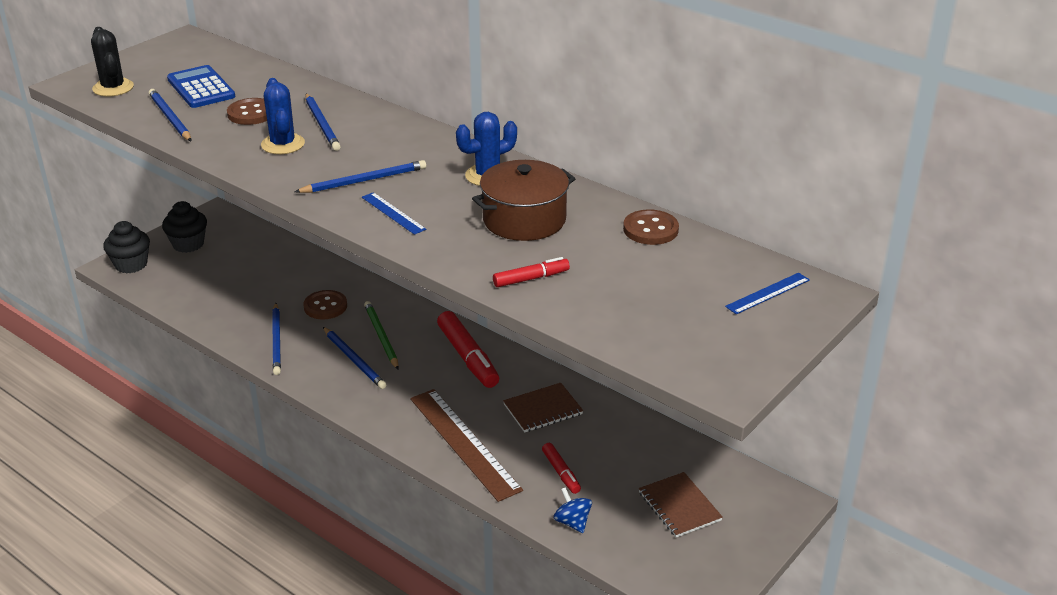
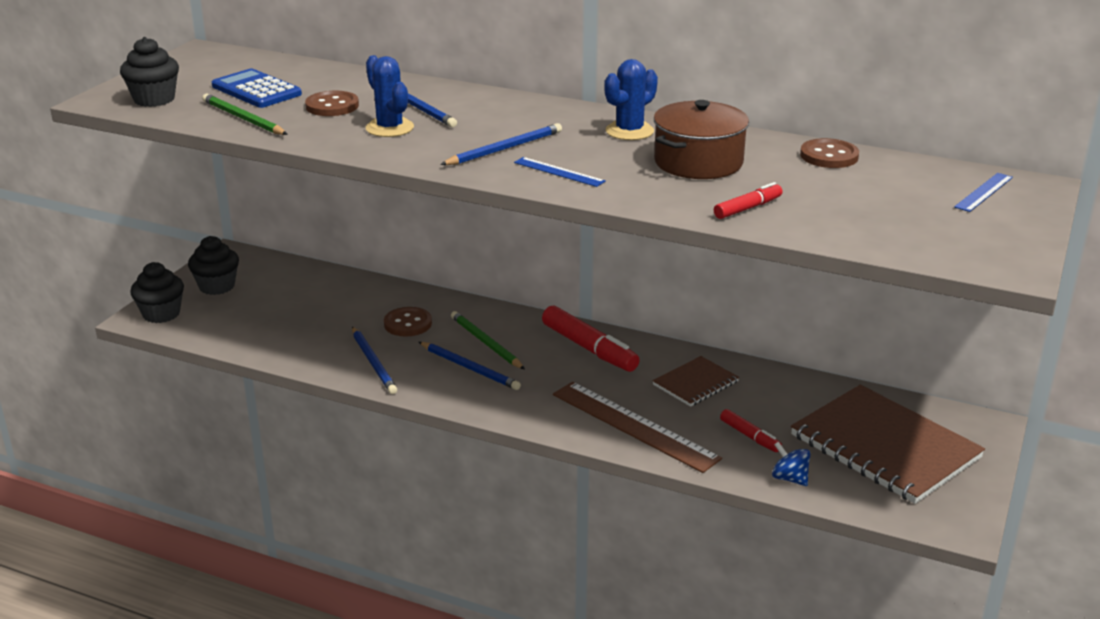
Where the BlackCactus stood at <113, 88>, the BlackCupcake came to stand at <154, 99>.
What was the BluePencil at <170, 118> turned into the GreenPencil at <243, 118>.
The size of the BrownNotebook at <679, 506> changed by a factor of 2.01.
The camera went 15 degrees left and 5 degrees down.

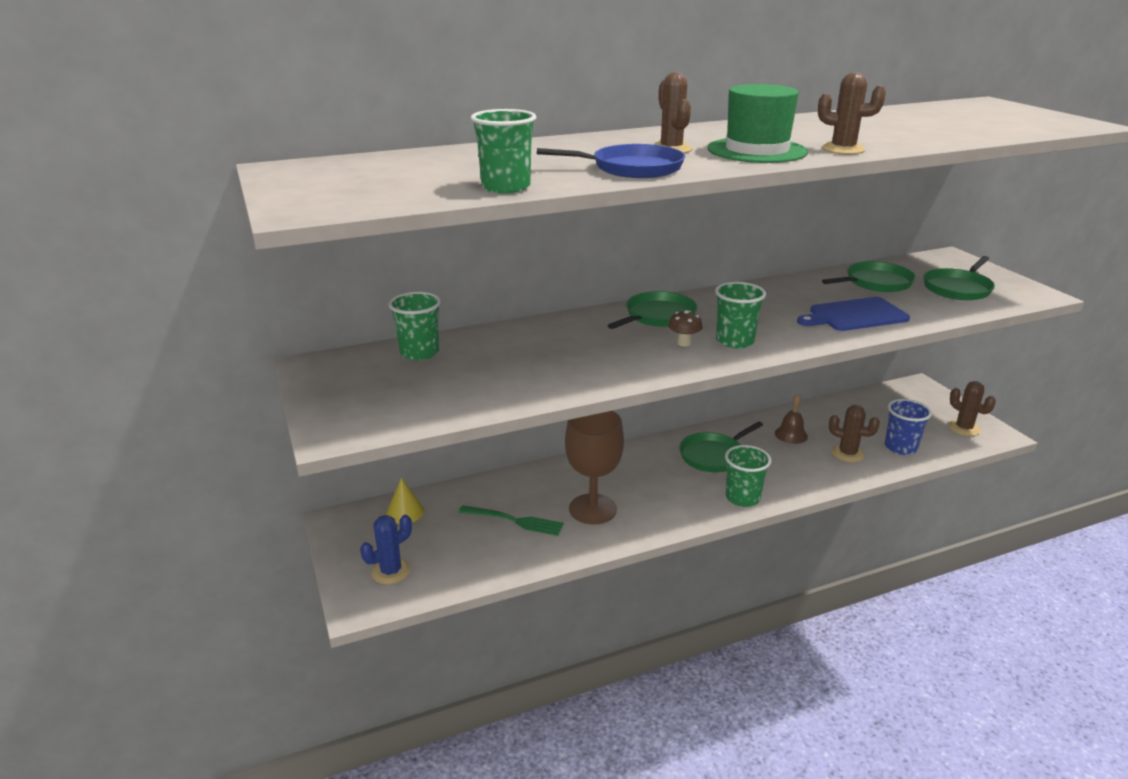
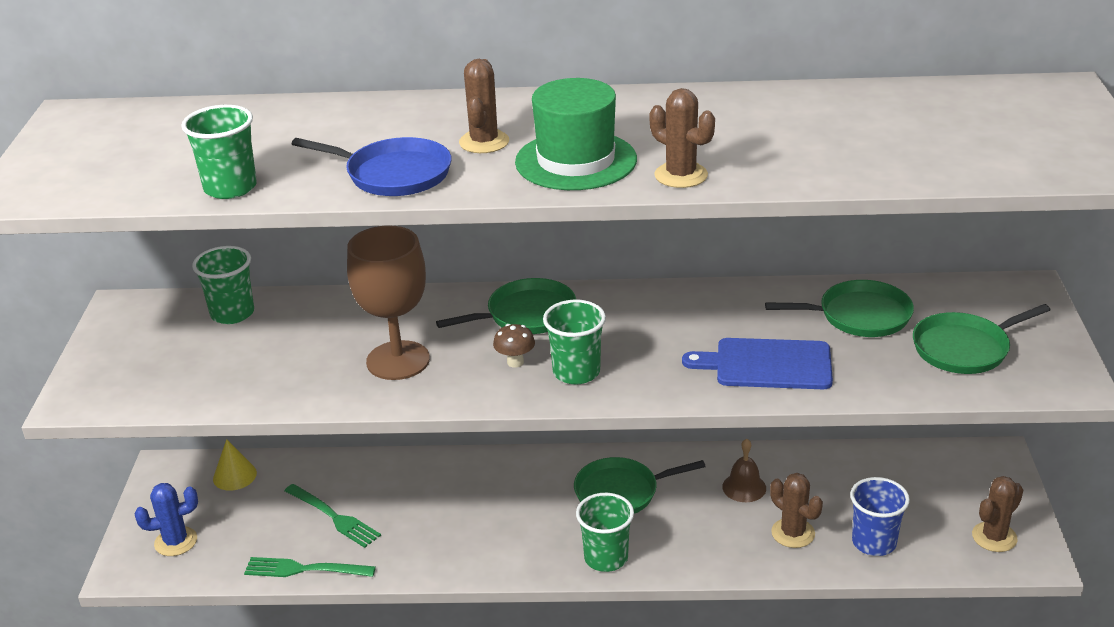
The BrownGoblet ended up elsewhere, having gone from <592, 509> to <398, 360>.
The BrownCactus at <964, 428> ended up facing another way, 60 degrees clockwise from before.
The second view gained the GreenFork at <305, 569>.
The camera went 25 degrees right and 5 degrees up.

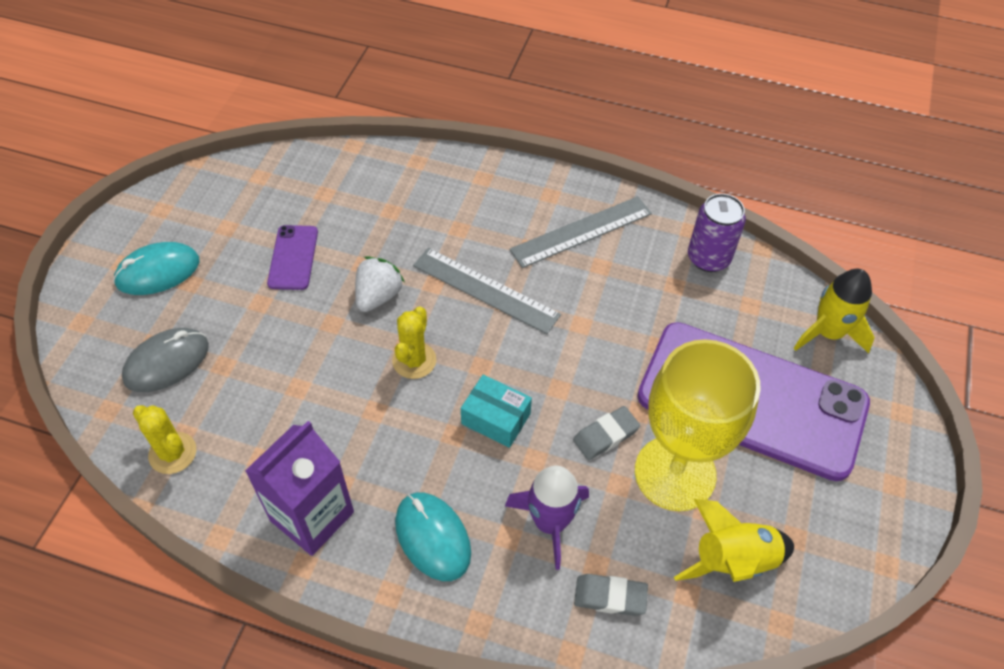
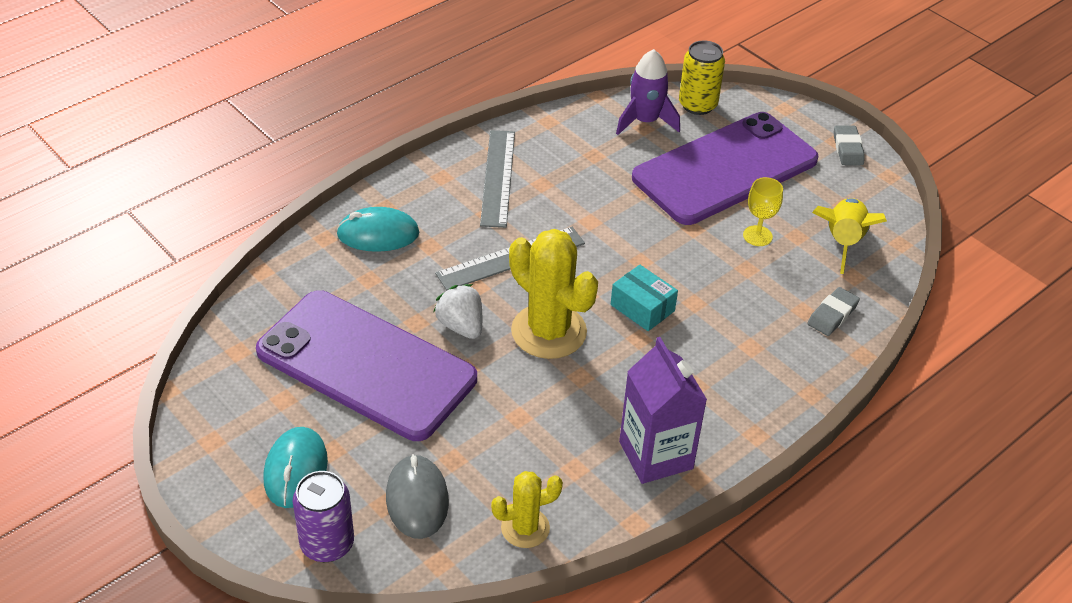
The size of the PurplePhone at <293, 257> changed by a factor of 2.46.
The size of the YellowCactus at <414, 360> changed by a factor of 1.76.
The TurquoiseMouse ended up elsewhere, having gone from <433, 537> to <378, 234>.
The TurquoiseBox at <496, 419> ended up facing another way, 75 degrees clockwise from before.
The PurpleRocket ended up elsewhere, having gone from <550, 522> to <645, 121>.
The GreyEraser ended up elsewhere, having gone from <606, 435> to <847, 149>.
The size of the YellowGoblet at <675, 473> changed by a factor of 0.43.
The PurpleCan ended up elsewhere, having gone from <708, 258> to <327, 544>.
Where the YellowRocket stood at <828, 333>, the YellowCan came to stand at <697, 105>.
The camera went 60 degrees left and 10 degrees down.

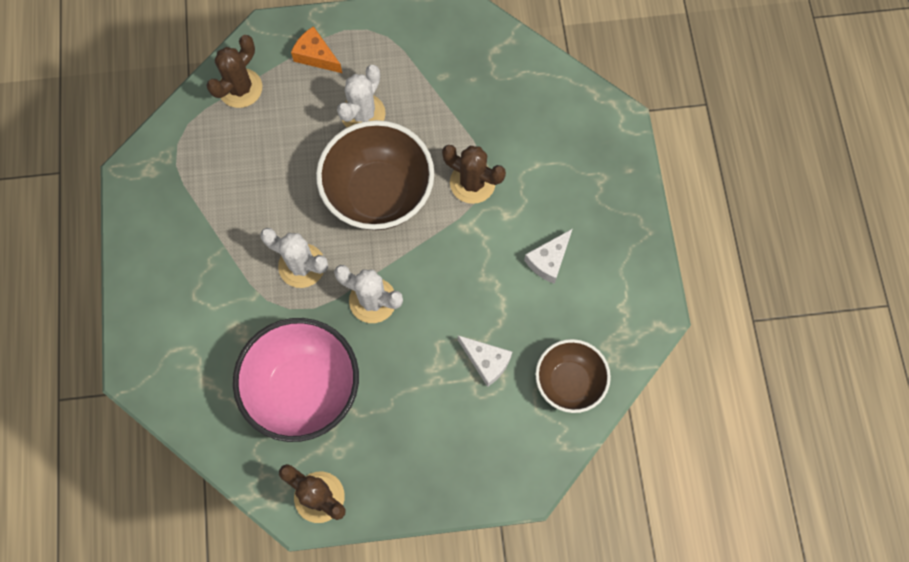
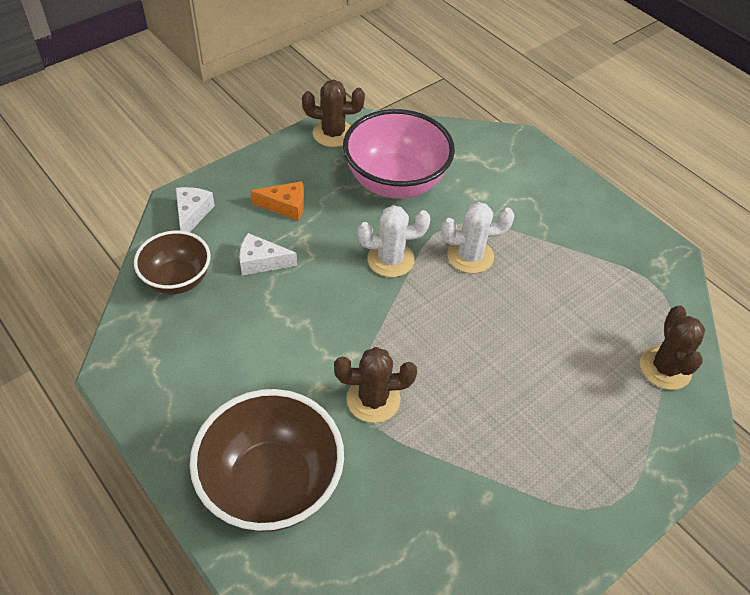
The OrangeCheese ended up elsewhere, having gone from <316, 56> to <285, 206>.
The BrownBowl ended up elsewhere, having gone from <379, 194> to <272, 484>.
The second view lost the WhiteCactus at <363, 114>.
The WhiteCheese ended up elsewhere, having gone from <548, 260> to <192, 214>.
The camera went 145 degrees right and 20 degrees down.

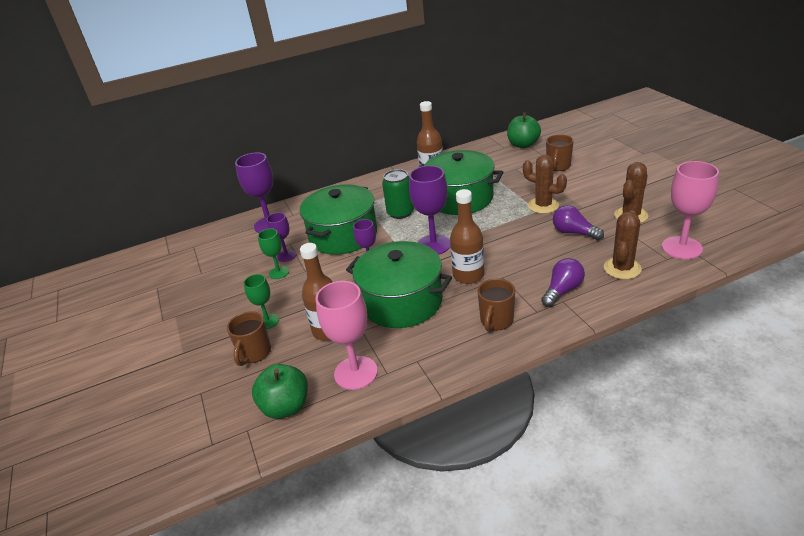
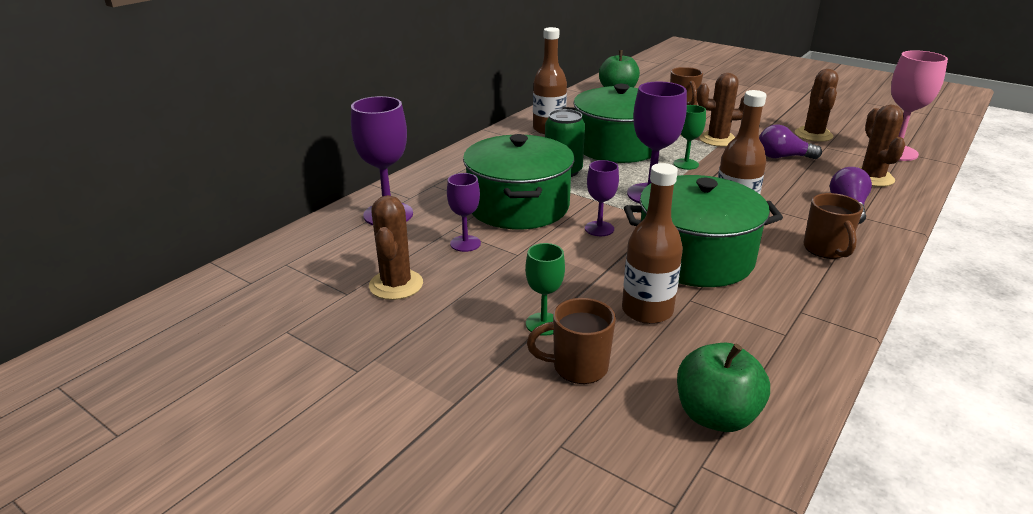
The BrownMug at <254, 353> ended up facing another way, 105 degrees clockwise from before.
The GreenGoblet ended up elsewhere, having gone from <279, 273> to <686, 164>.
The second view lost the PinkGoblet at <356, 373>.
The second view gained the BrownCactus at <396, 285>.
The camera went 35 degrees left and 5 degrees down.

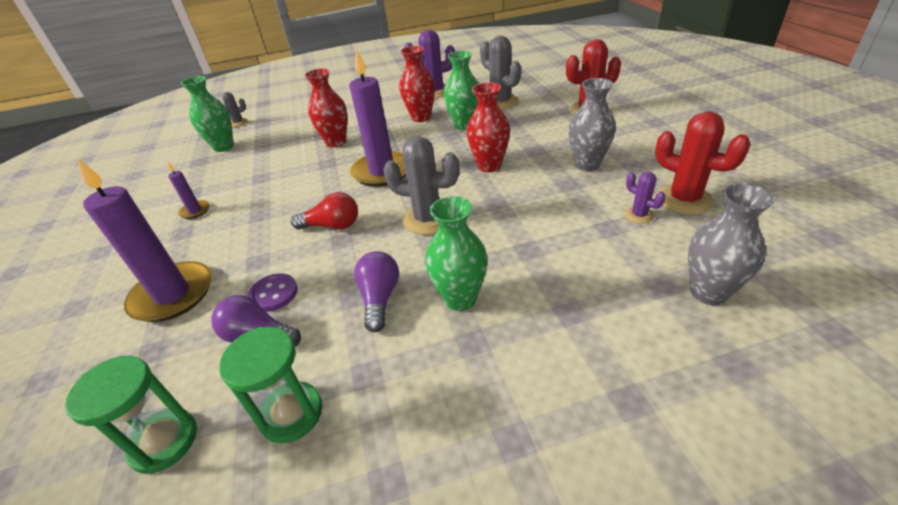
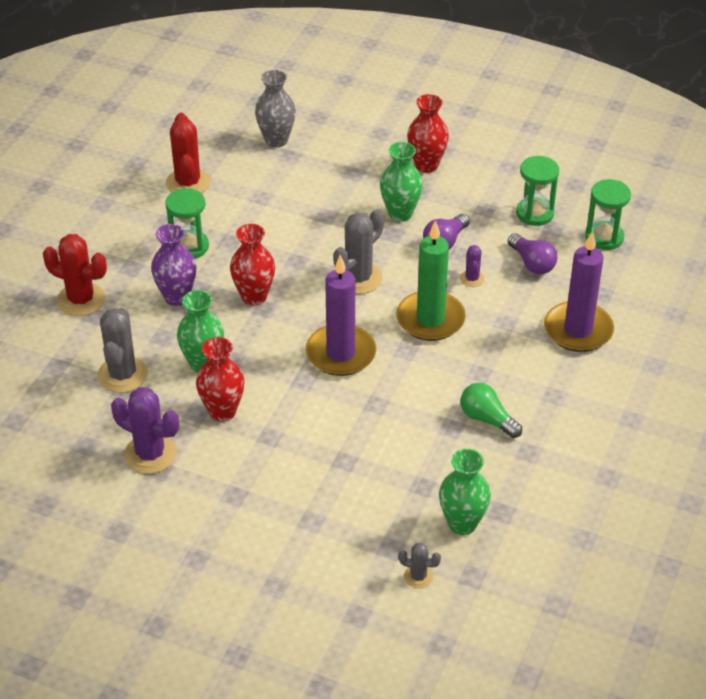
The second view lost the PurpleCandle at <195, 211>.
The second view lost the PurpleButton at <274, 294>.
Where the RedLightBulb stood at <332, 226>, the GreenCandle came to stand at <430, 319>.
The RedVase ended up elsewhere, having gone from <336, 142> to <426, 165>.
The GreyCactus at <428, 219> ended up facing another way, 75 degrees clockwise from before.
Where the GreyVase stood at <587, 164>, the GreenHourglass came to stand at <189, 246>.
The PurpleCactus ended up elsewhere, having gone from <639, 215> to <472, 279>.
The second view gained the PurpleVase at <177, 297>.
The second view gained the GreenLightBulb at <487, 419>.
The camera went 145 degrees left and 5 degrees up.

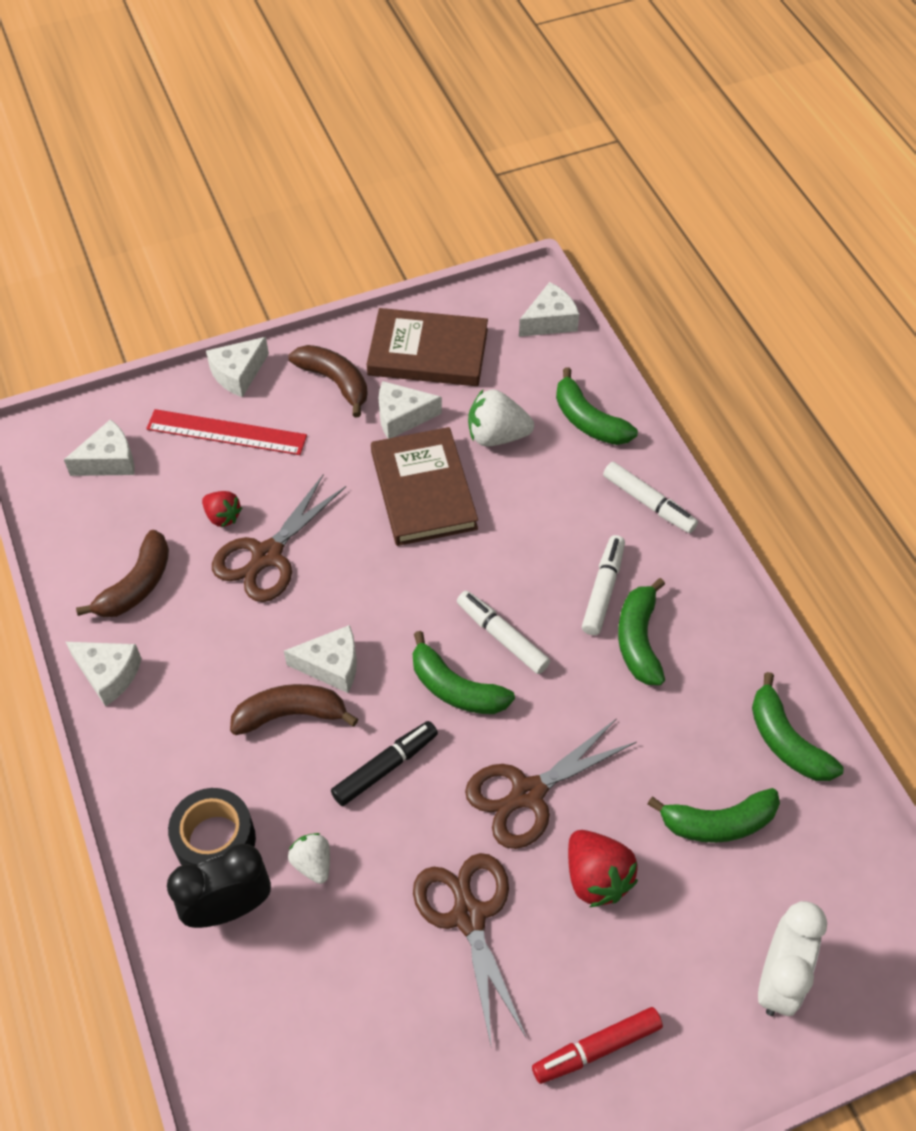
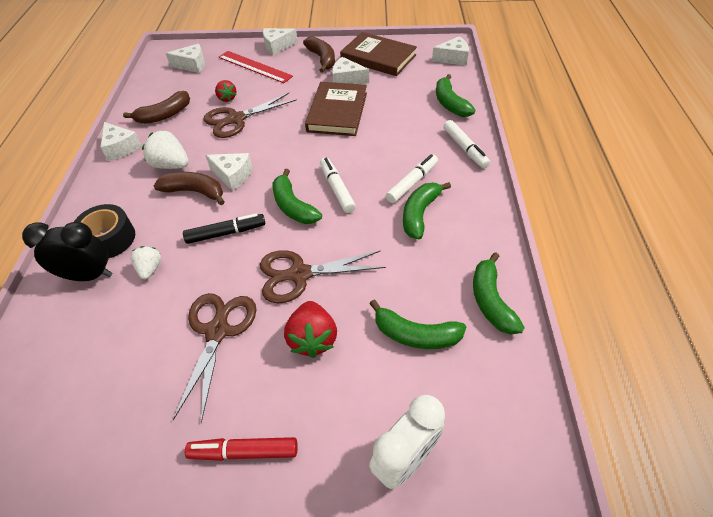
The WhiteStrawberry ended up elsewhere, having gone from <497, 436> to <171, 165>.
The camera went 25 degrees right and 5 degrees down.

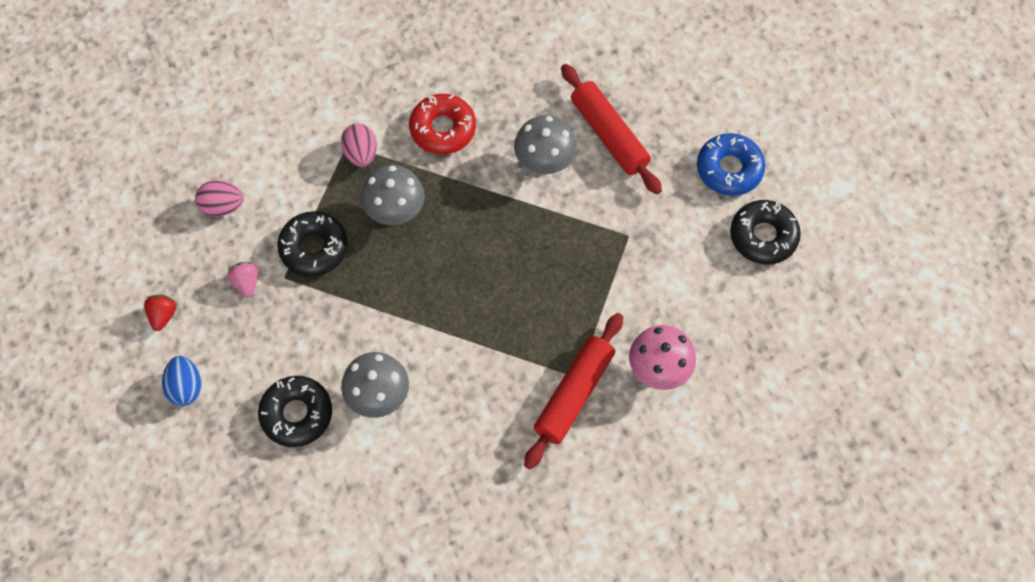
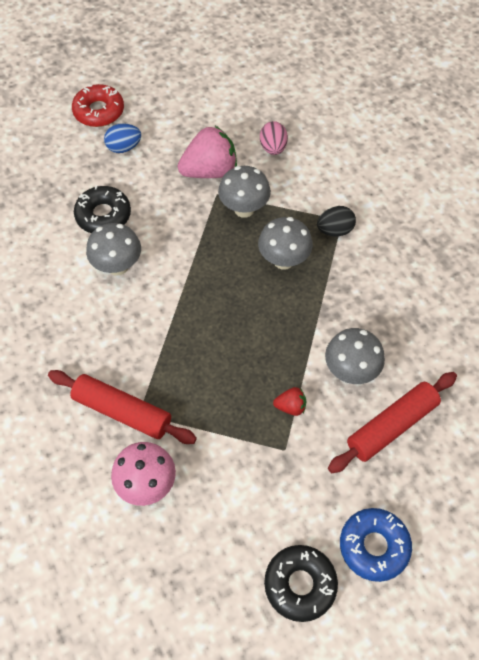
The RedStrawberry ended up elsewhere, having gone from <163, 315> to <290, 406>.
The size of the PinkStrawberry at <246, 283> changed by a factor of 2.14.
Where the BlackDonut stood at <314, 248>, the GreyMushroom came to stand at <244, 209>.
What was the PinkEgg at <361, 154> turned into the BlackEgg at <334, 230>.
The RedDonut ended up elsewhere, having gone from <443, 129> to <99, 111>.
The camera went 85 degrees right and 5 degrees down.

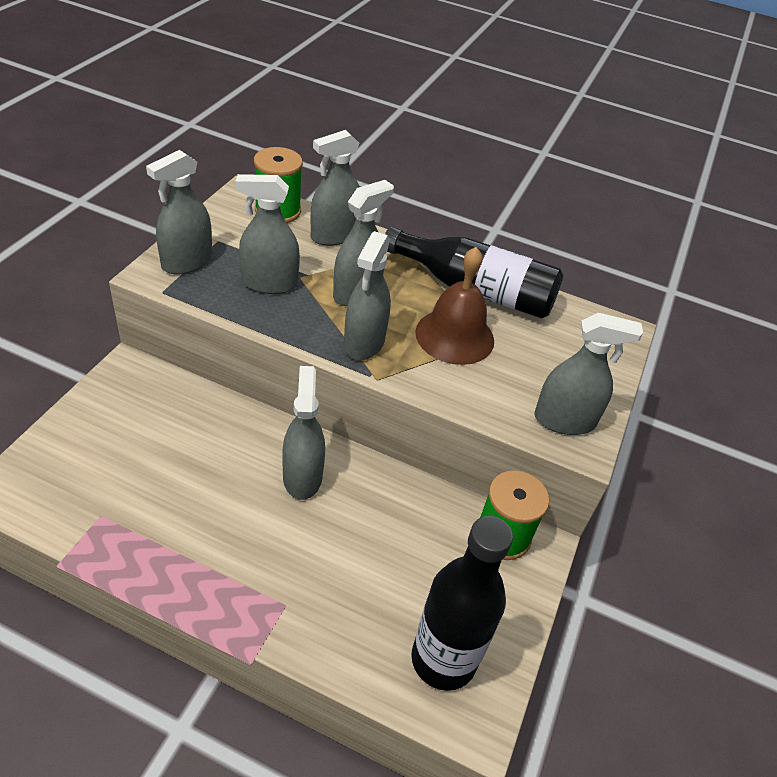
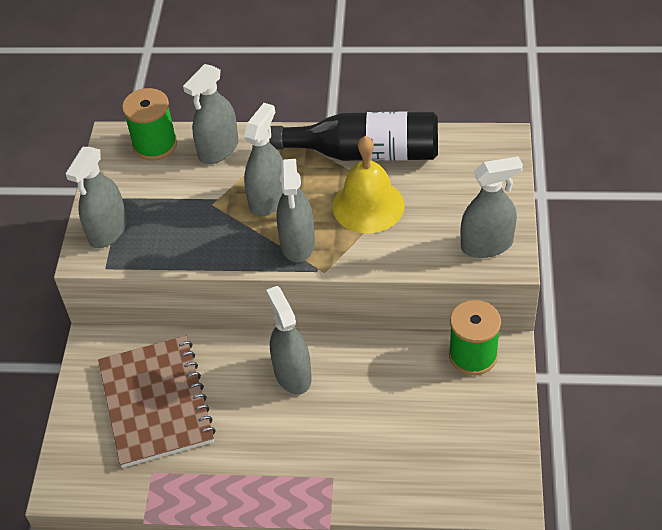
The second view lost the GreySprayBottle at <269, 283>.
The second view lost the BlackBottle at <443, 660>.
What was the BrownBell at <454, 336> turned into the YellowBell at <368, 205>.
The second view gained the BrownNotebook at <156, 403>.
The camera went 10 degrees left and 5 degrees up.

